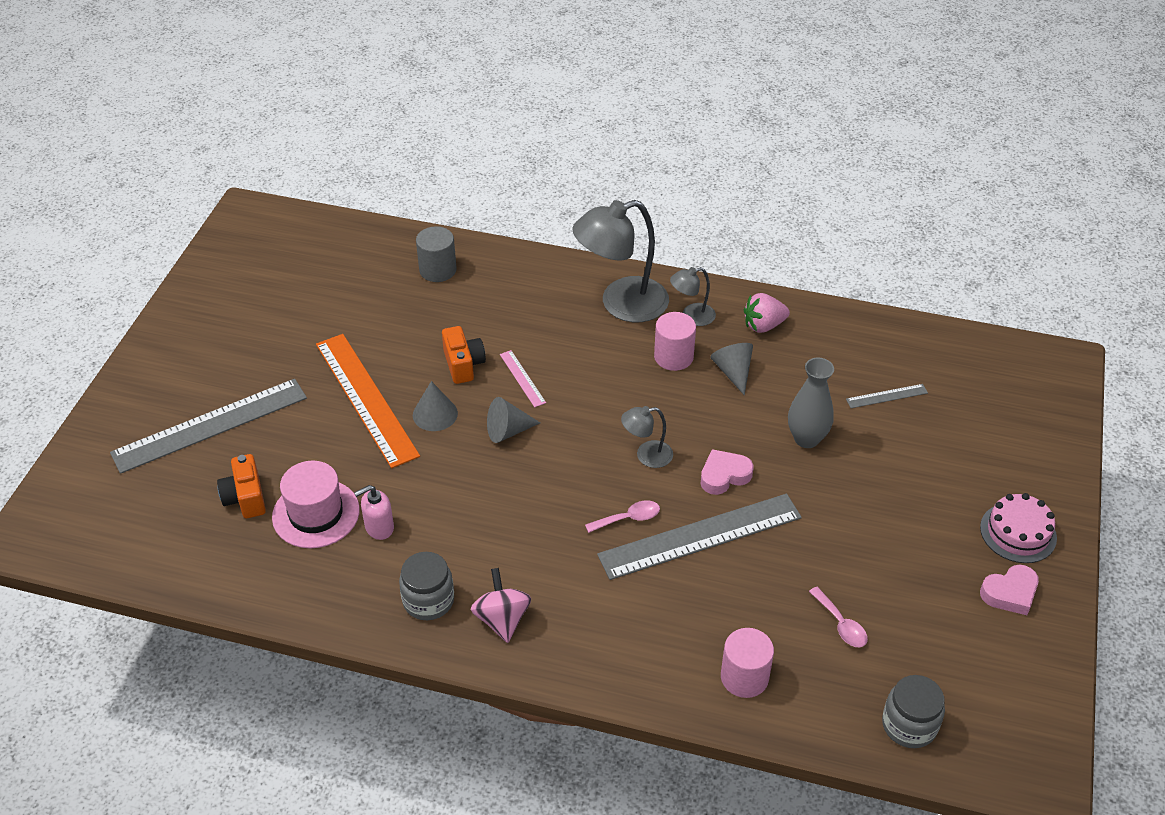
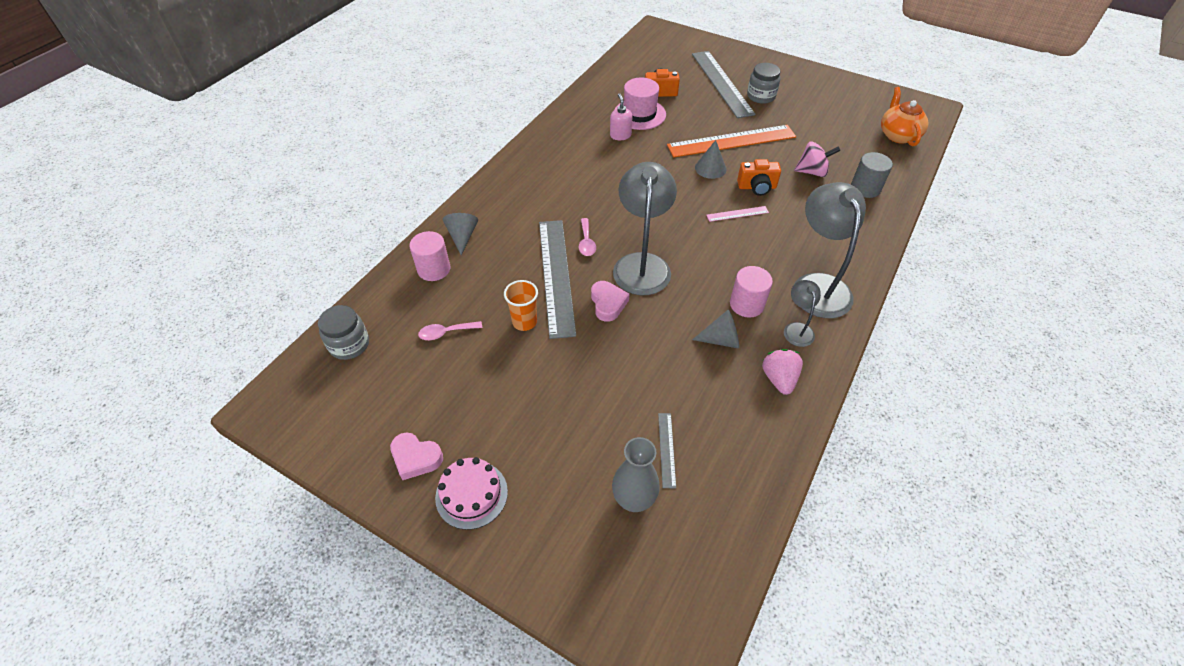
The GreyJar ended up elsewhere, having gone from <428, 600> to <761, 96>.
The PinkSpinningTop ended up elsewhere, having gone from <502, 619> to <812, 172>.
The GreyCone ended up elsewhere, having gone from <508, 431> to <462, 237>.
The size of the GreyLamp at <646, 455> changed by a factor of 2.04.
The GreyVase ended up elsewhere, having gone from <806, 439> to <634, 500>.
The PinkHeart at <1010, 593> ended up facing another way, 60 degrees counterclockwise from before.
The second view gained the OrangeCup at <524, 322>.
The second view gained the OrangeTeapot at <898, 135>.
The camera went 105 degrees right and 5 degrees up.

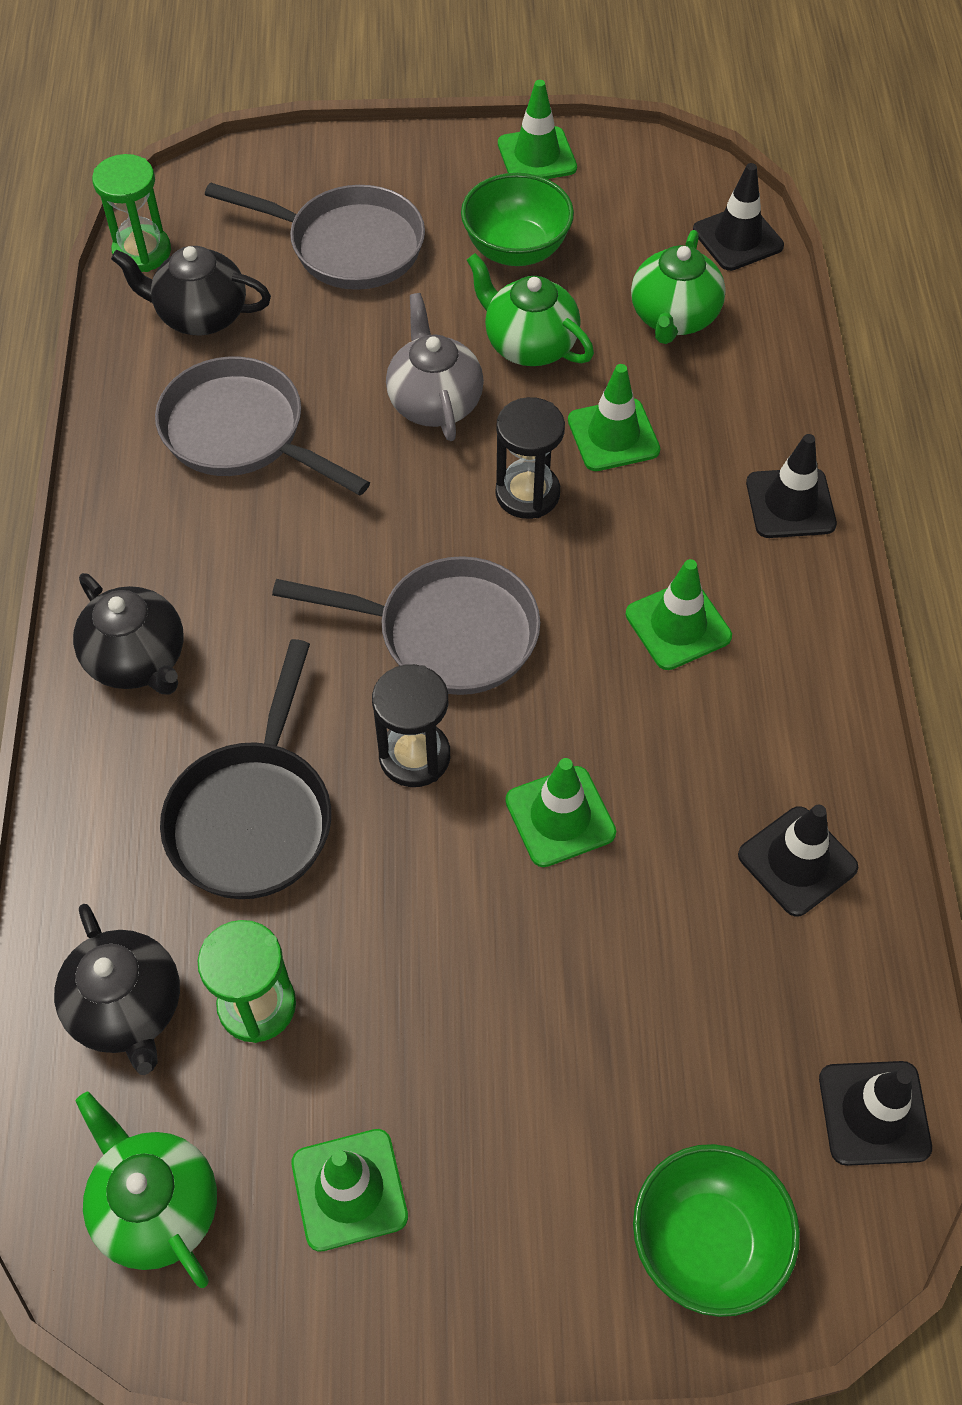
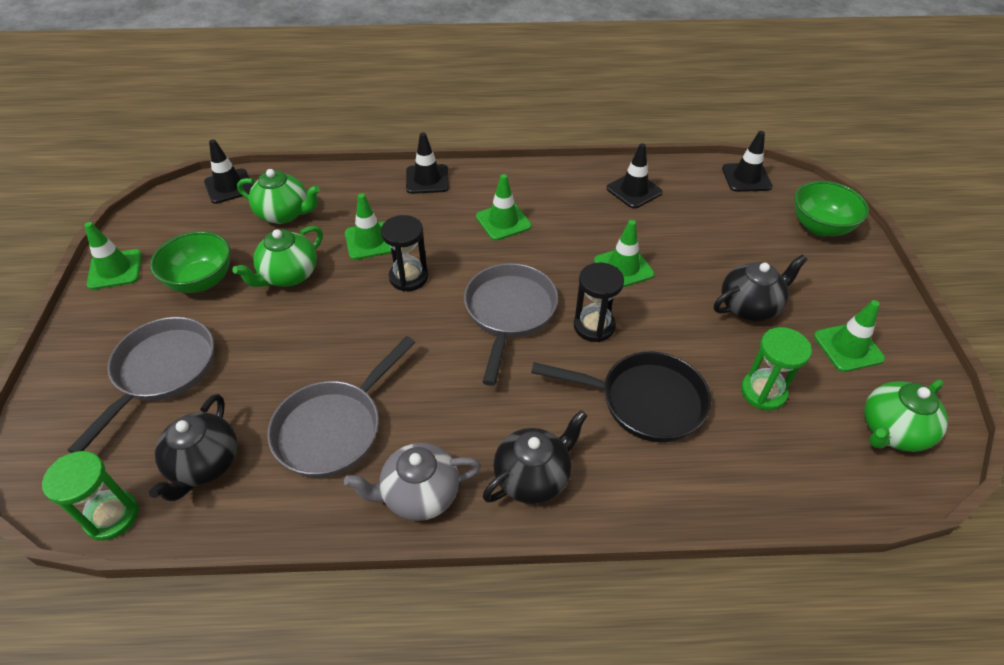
The BlackTeapot ended up elsewhere, having gone from <128, 1008> to <750, 306>.
The GreyTeapot ended up elsewhere, having gone from <434, 402> to <419, 495>.
The camera went 90 degrees left and 10 degrees down.

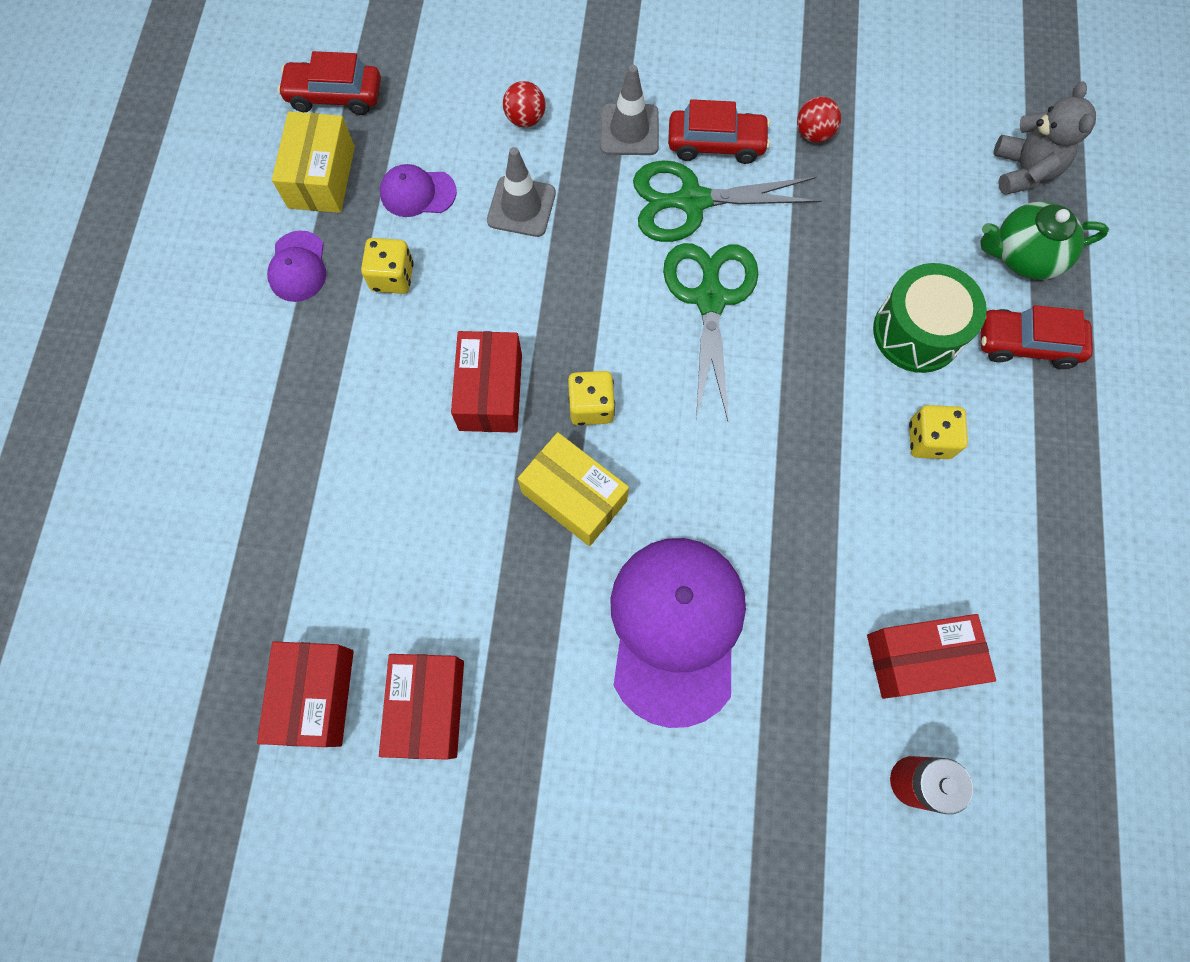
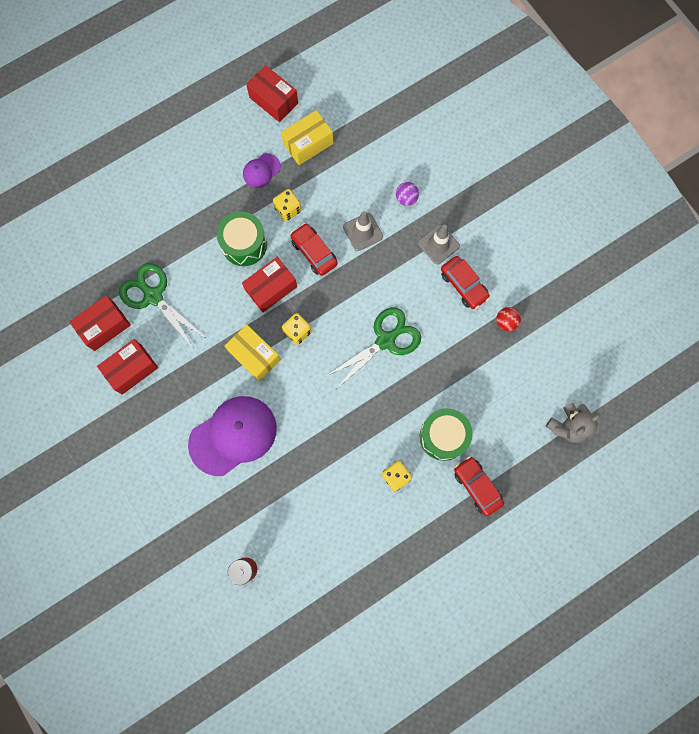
The RedCar ended up elsewhere, having gone from <335, 96> to <314, 252>.
The second view lost the PurpleCap at <417, 193>.
What was the RedBall at <525, 119> turned into the PurpleBall at <406, 198>.
The YellowBox at <574, 496> ended up facing another way, 45 degrees counterclockwise from before.
The GreenScissors ended up elsewhere, having gone from <692, 201> to <153, 296>.
The RedBox ended up elsewhere, having gone from <919, 659> to <273, 100>.
The second view lost the GreenTeapot at <1024, 255>.
The second view gained the GreenDrum at <244, 244>.
The camera went 50 degrees right and 5 degrees up.

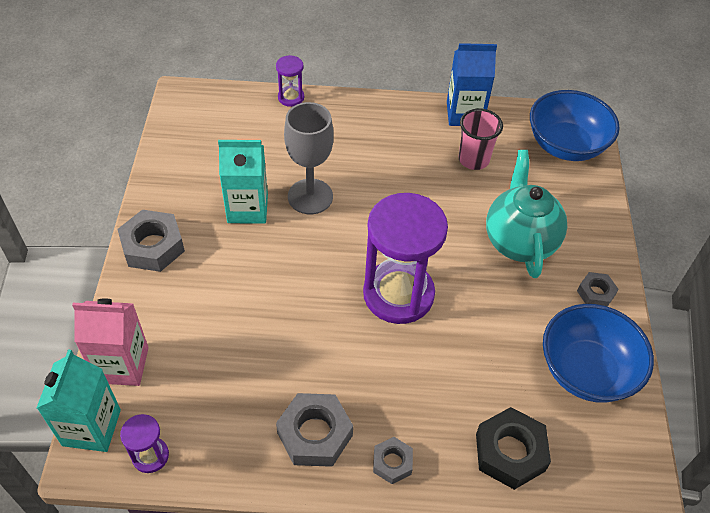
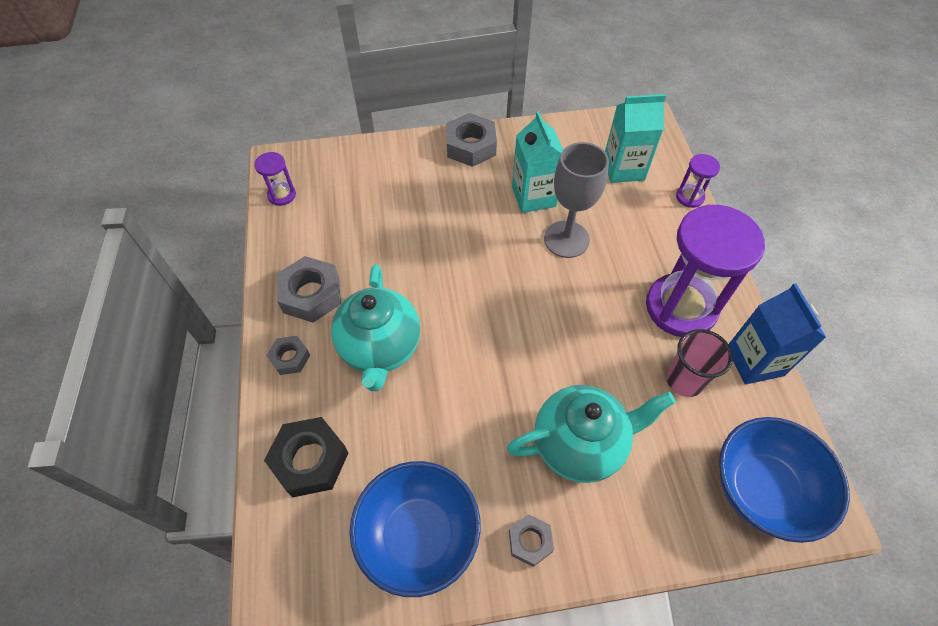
The TurquoiseCarton ended up elsewhere, having gone from <91, 427> to <623, 169>.
The second view lost the PinkCarton at <122, 365>.
The PurpleHourglass ended up elsewhere, having gone from <398, 294> to <681, 307>.
The second view gained the TurquoiseTeapot at <380, 348>.
The camera went 80 degrees right and 5 degrees up.

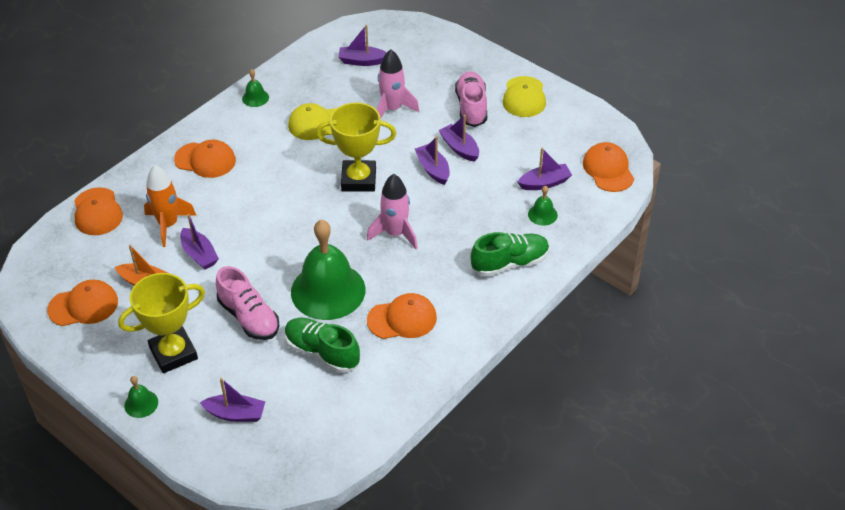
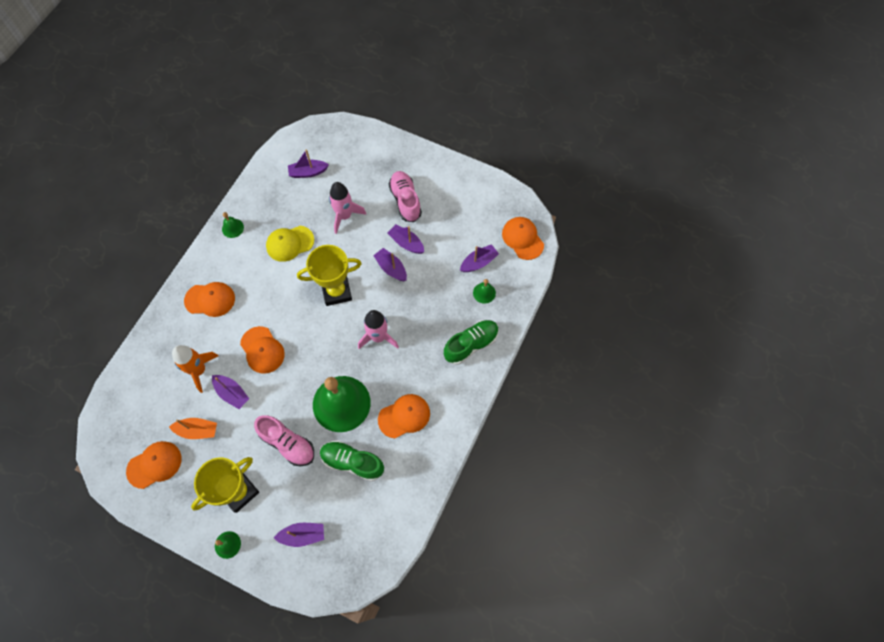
The OrangeCap ended up elsewhere, having gone from <97, 212> to <262, 350>.
The second view lost the YellowCap at <524, 97>.
The camera went 15 degrees left and 20 degrees up.

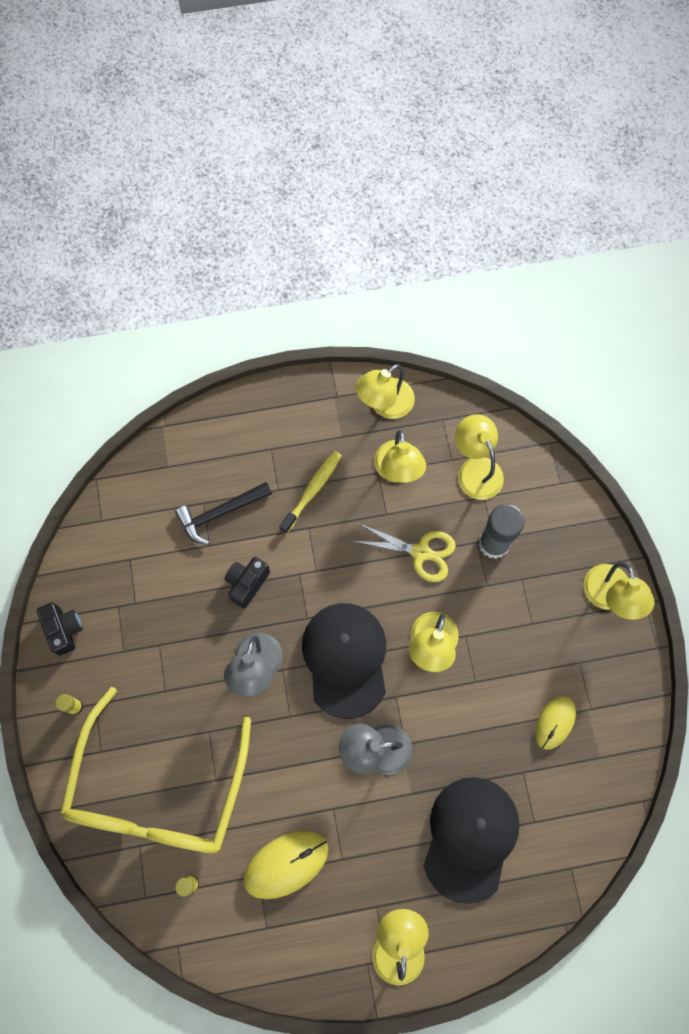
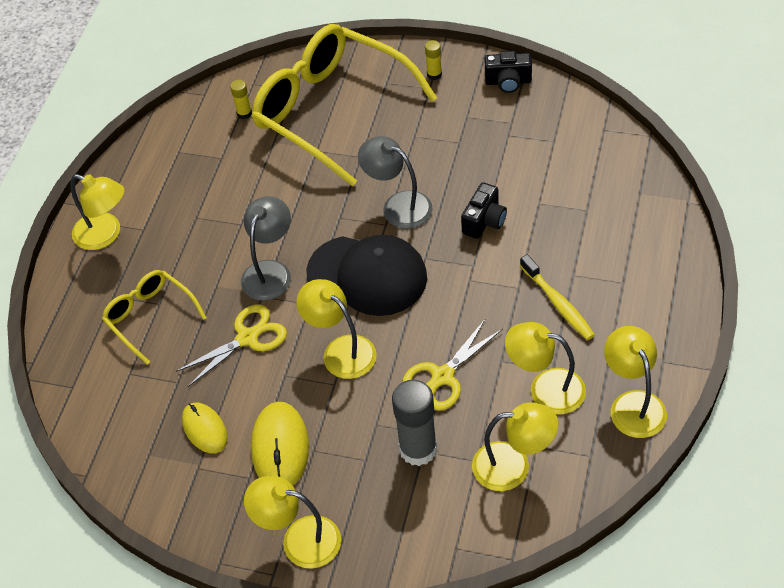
The second view lost the BlackHammer at <220, 513>.
The BlackCamera at <247, 583> ended up facing another way, 60 degrees clockwise from before.
The YellowMouse ended up elsewhere, having gone from <286, 864> to <280, 447>.
Where the BlackCap stood at <470, 838>, the YellowGlasses came to stand at <150, 317>.
The second view gained the YellowScissors at <247, 338>.
The camera went 120 degrees right and 20 degrees down.

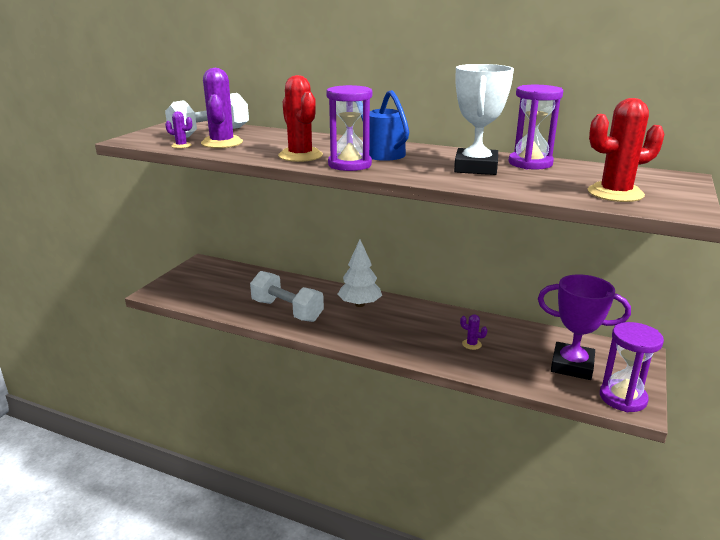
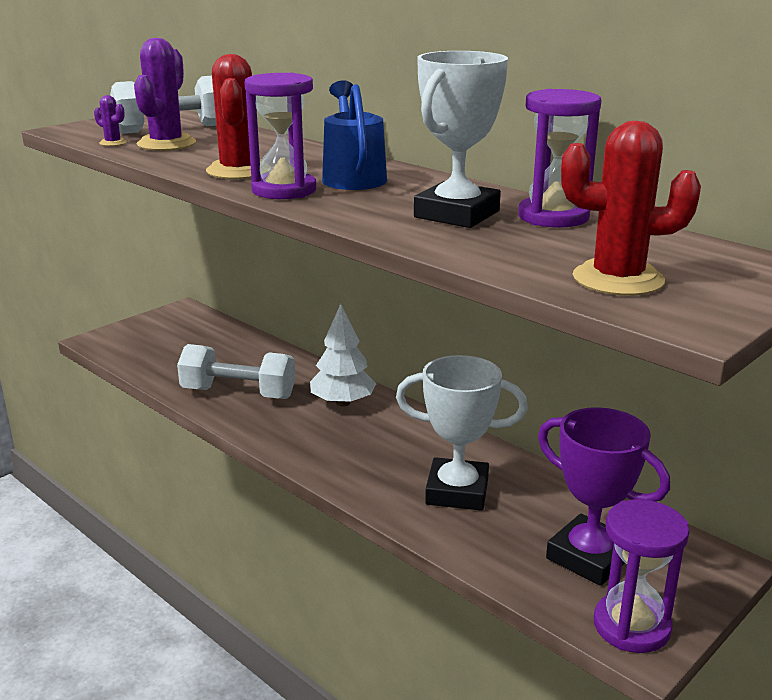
The WhiteDumbbell at <287, 311> ended up facing another way, 45 degrees counterclockwise from before.
Where the PurpleCactus stood at <471, 344>, the WhiteTrophy came to stand at <457, 491>.
The camera went 20 degrees right and 0 degrees up.

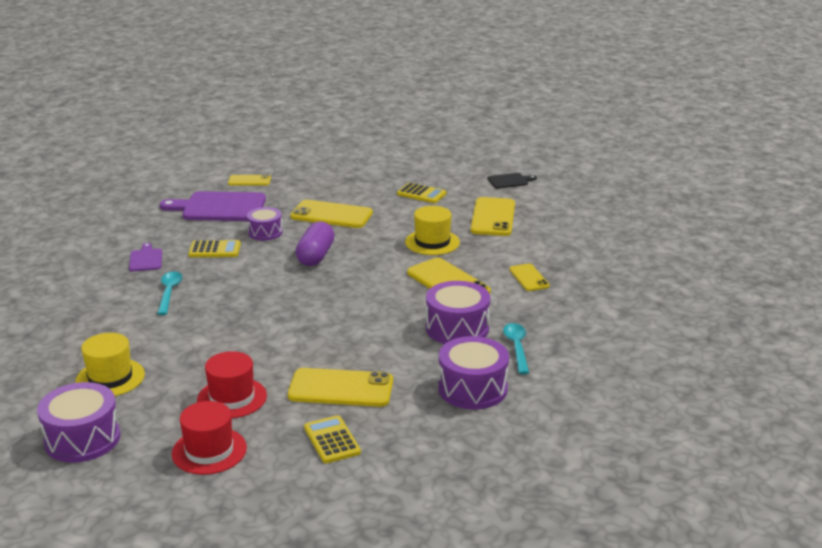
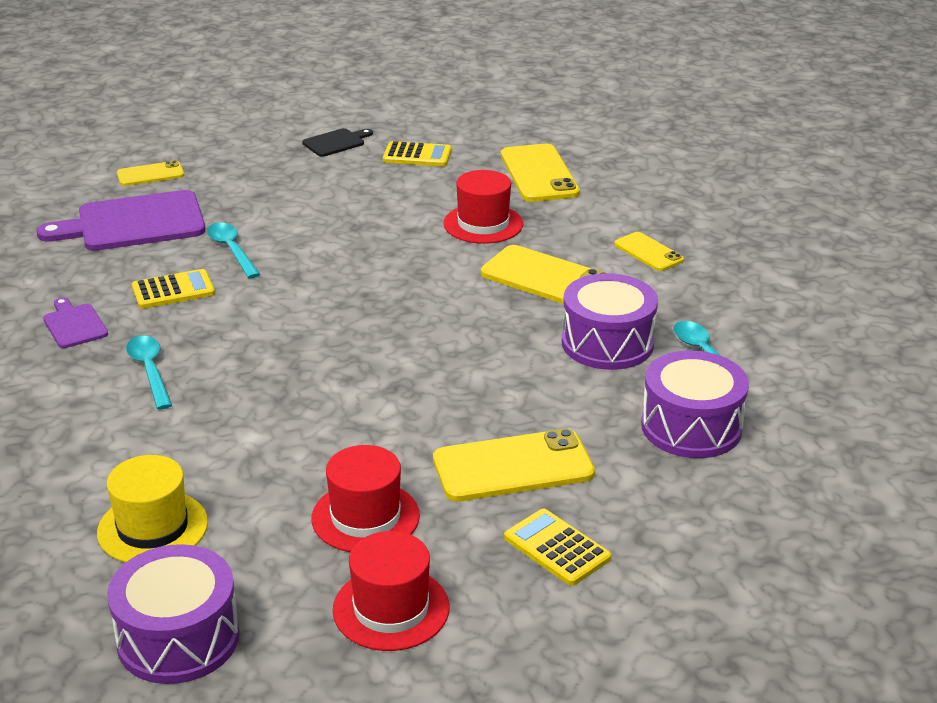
Where the PurpleDrum stood at <265, 232>, the TurquoiseSpoon came to stand at <231, 250>.
The second view lost the YellowPhone at <331, 215>.
The second view lost the PurpleCapsule at <316, 256>.
What was the YellowHat at <432, 242> turned into the RedHat at <483, 224>.
The BlackCuttingBoard ended up elsewhere, having gone from <509, 181> to <336, 142>.
The camera went 20 degrees left and 5 degrees up.

